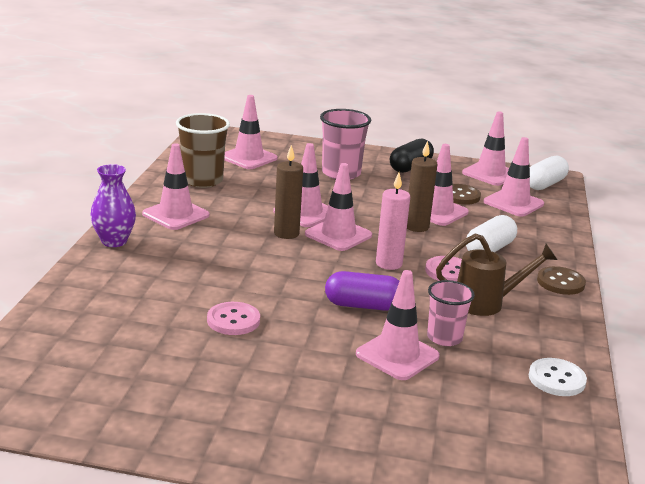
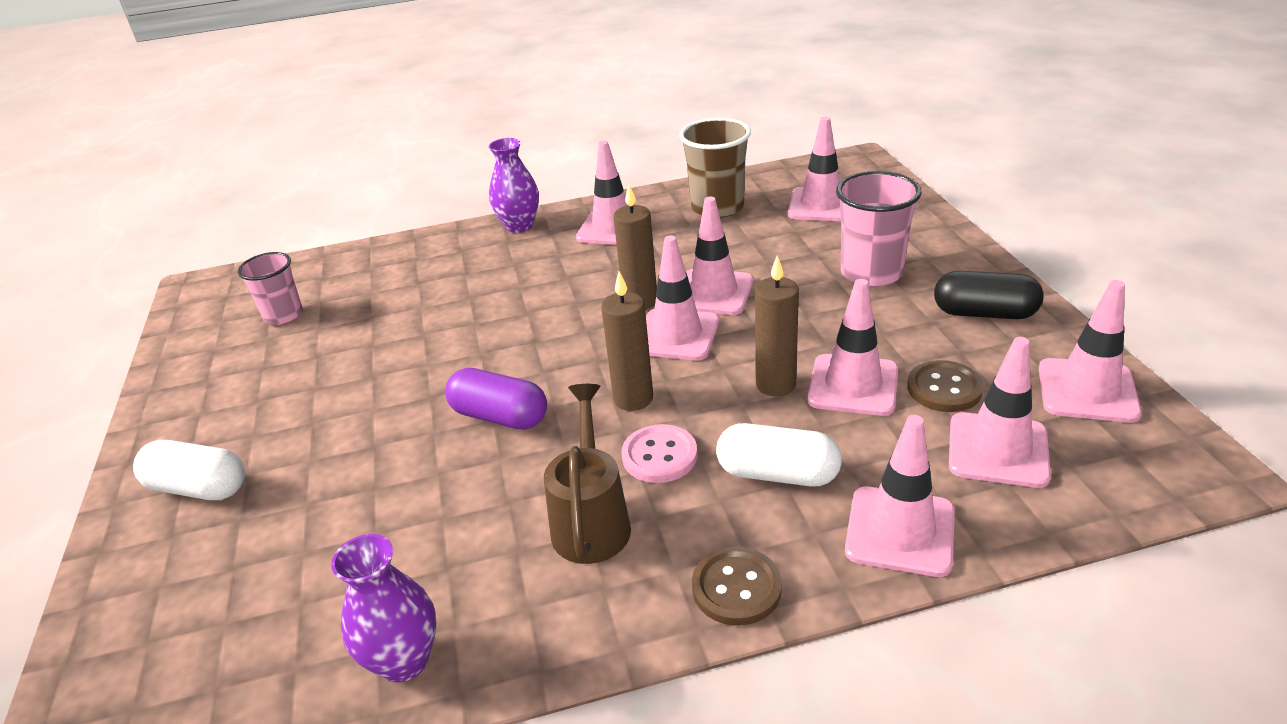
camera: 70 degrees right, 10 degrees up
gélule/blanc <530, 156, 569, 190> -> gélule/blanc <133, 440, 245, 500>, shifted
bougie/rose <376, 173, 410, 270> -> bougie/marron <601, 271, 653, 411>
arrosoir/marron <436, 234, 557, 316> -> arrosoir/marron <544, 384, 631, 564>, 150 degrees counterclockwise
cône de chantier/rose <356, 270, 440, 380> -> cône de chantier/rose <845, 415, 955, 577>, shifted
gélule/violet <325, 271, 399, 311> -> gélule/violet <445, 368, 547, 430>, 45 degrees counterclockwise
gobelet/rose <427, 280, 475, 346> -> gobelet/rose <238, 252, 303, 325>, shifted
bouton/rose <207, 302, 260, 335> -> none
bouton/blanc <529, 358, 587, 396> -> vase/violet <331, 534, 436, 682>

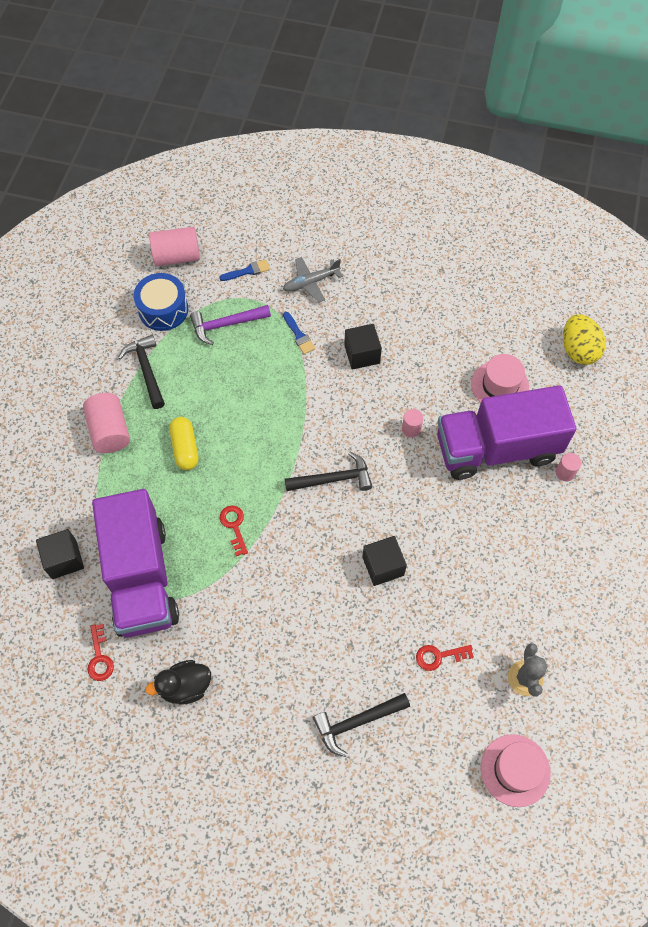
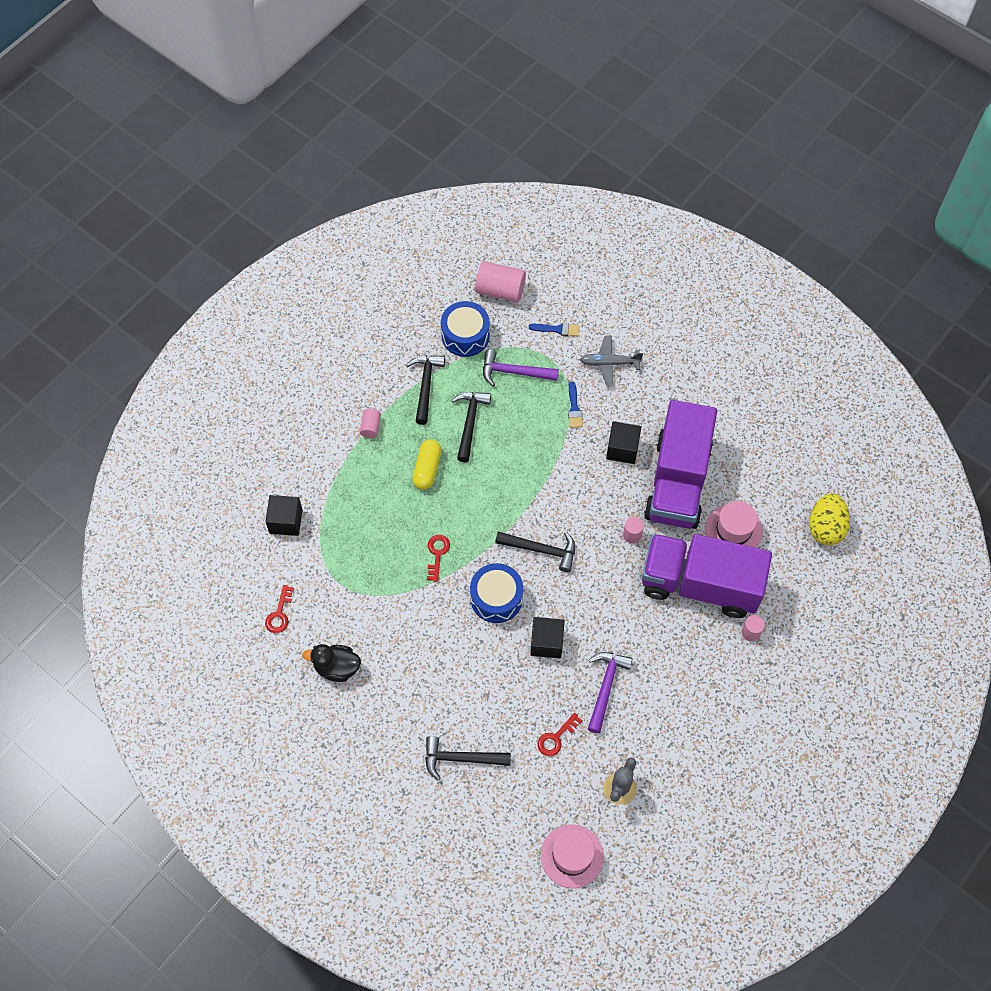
camera: 25 degrees right, 0 degrees up
cylindre/rose <83, 393, 130, 453> -> cylindre/rose <360, 408, 381, 438>, x0.53
camion/violet <92, 489, 179, 638> -> camion/violet <644, 400, 717, 529>, shifted
clé/rouge <416, 645, 474, 671> -> clé/rouge <538, 713, 583, 756>, 60 degrees counterclockwise
none -> marteau/noir <451, 392, 491, 462>
none -> tambour/bleu <470, 563, 523, 623>
none -> marteau/violet <588, 652, 633, 733>

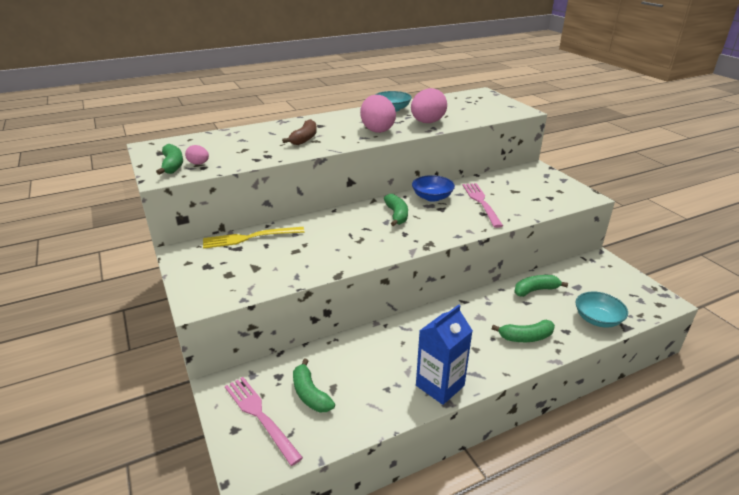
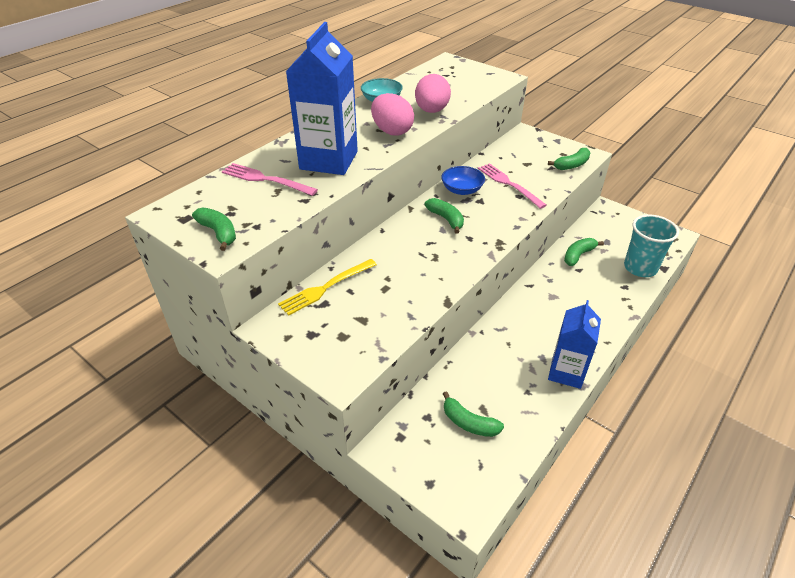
camera: 25 degrees left, 10 degrees up
banane/marron <282, 119, 317, 145> -> brique de lait/bleu <286, 22, 358, 175>
œuf/rose <185, 145, 209, 165> -> none
bol/turquoise <576, 292, 628, 328> -> gobelet/turquoise <624, 215, 679, 277>
banane/vert <492, 320, 555, 342> -> banane/vert <548, 148, 591, 170>, shifted
fourchette/rose <225, 377, 303, 466> -> fourchette/rose <222, 163, 318, 196>, shifted

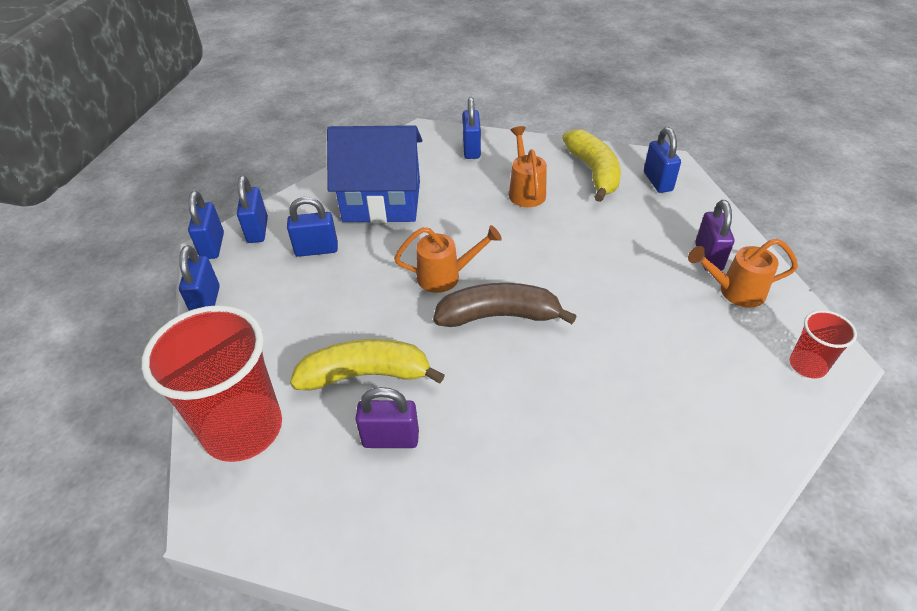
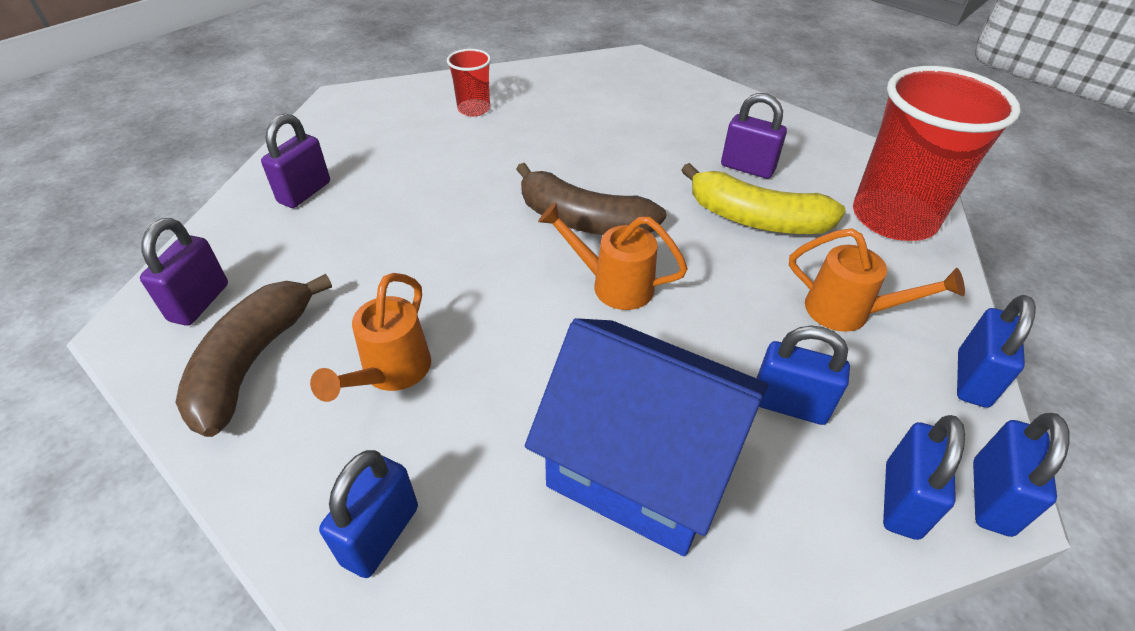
camera: 155 degrees left, 0 degrees up
cadenas/bleu <644, 127, 681, 193> -> cadenas/violet <140, 218, 228, 326>
banane/jaune <562, 129, 621, 202> -> banane/marron <175, 274, 332, 437>
arrosoir/orange <688, 238, 798, 308> -> arrosoir/orange <789, 228, 965, 332>, shifted
gobelet/rouge <789, 310, 857, 379> -> gobelet/rouge <447, 49, 491, 116>, shifted

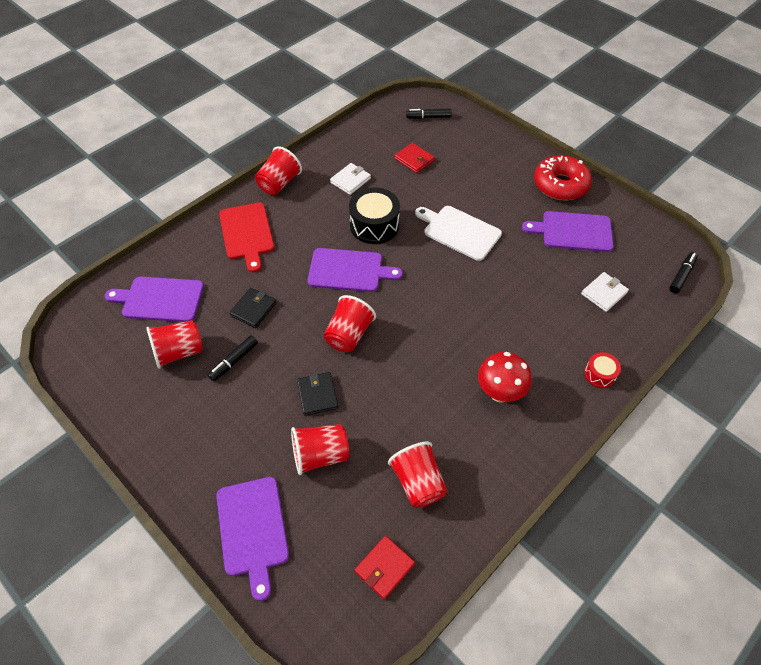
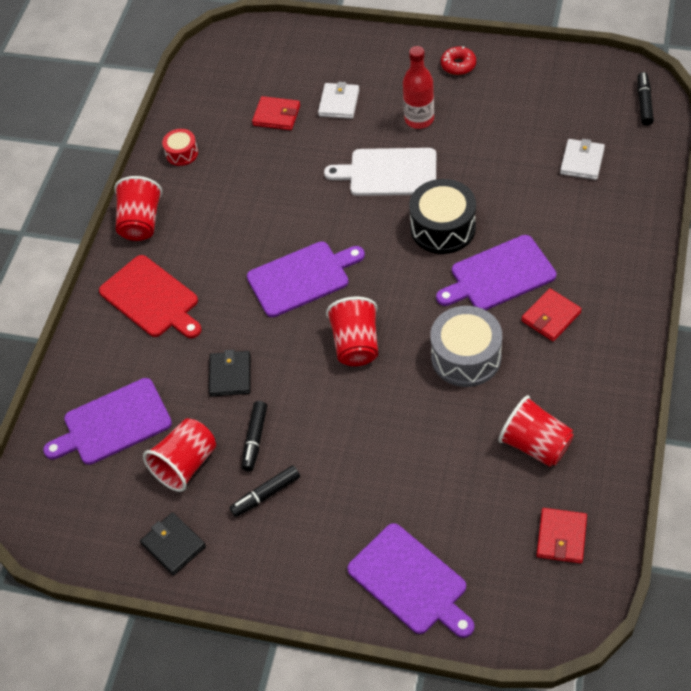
camera: 25 degrees left, 0 degrees up
feutre/noir <406, 108, 452, 119> -> feutre/noir <229, 465, 300, 517>, shifted
beignet/rouge <534, 155, 592, 200> -> beignet/rouge <441, 46, 476, 75>, x0.50
portefeuille/blanc <330, 163, 371, 195> -> portefeuille/blanc <318, 82, 359, 119>, shifted
tambour/noir <349, 188, 400, 244> -> tambour/noir <409, 179, 476, 254>, shifted
planche à découper/violet <522, 211, 614, 252> -> planche à découper/violet <436, 235, 557, 310>, shifted
champignon/rouge <478, 352, 532, 402> -> portefeuille/rouge <521, 288, 582, 341>
tambour/rouge <584, 352, 621, 388> -> tambour/rouge <162, 129, 198, 166>, shifted
portefeuille/noir <297, 372, 338, 416> -> portefeuille/noir <140, 512, 206, 576>, shifted
gobelet/rouge <291, 424, 349, 475> -> none
none -> bouteille/rouge <403, 46, 434, 129>
none -> tambour/gris <430, 306, 502, 387>

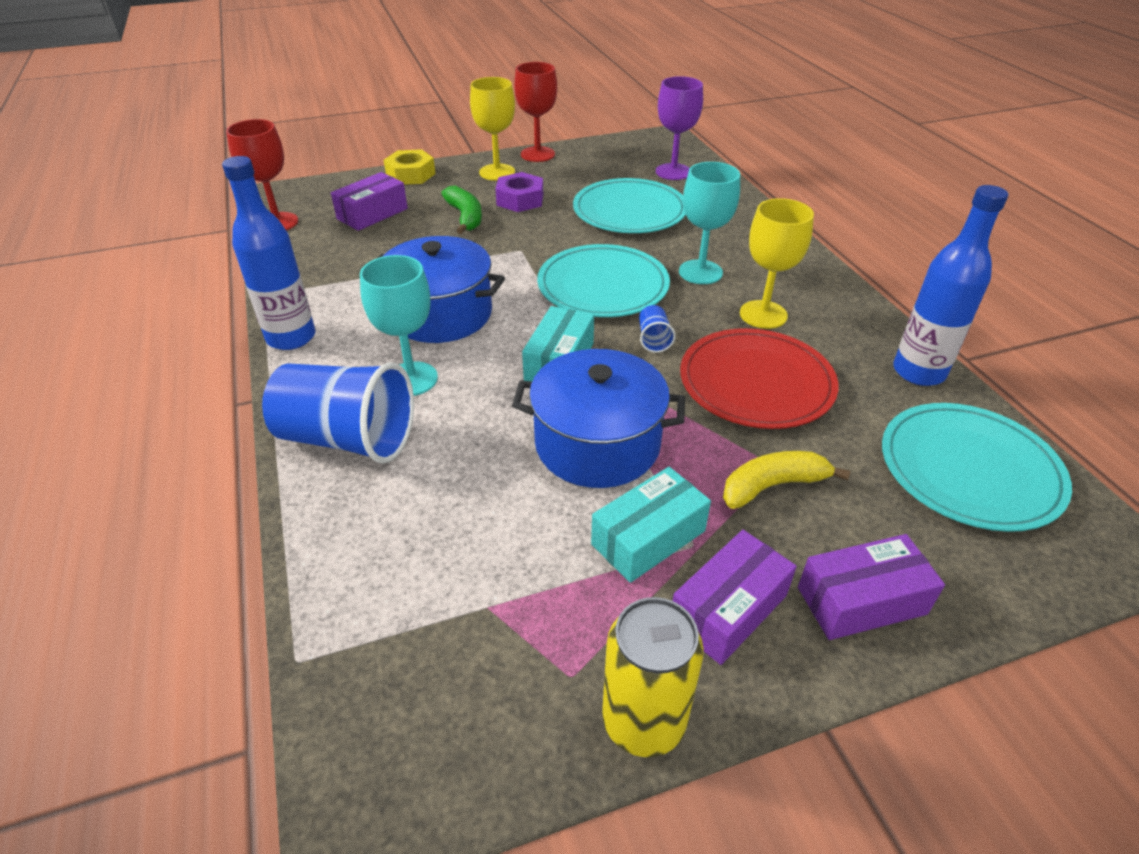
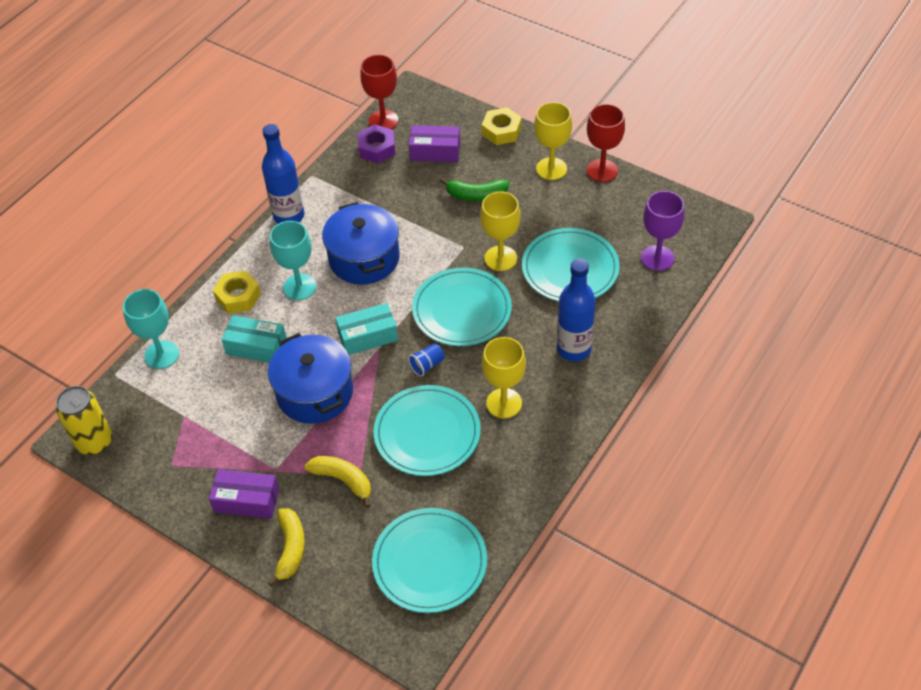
camera: 55 degrees right, 10 degrees up
verre à pied/turquoise <679, 162, 740, 284> -> verre à pied/turquoise <123, 289, 179, 369>, shifted
écrou/violet <495, 172, 543, 212> -> écrou/violet <358, 124, 396, 163>, shifted
bouteille/bleu <893, 185, 1008, 386> -> bouteille/bleu <557, 259, 596, 361>, shifted
banane/vert <441, 186, 482, 234> -> banane/vert <440, 178, 509, 201>, 60 degrees clockwise
assiette/rouge <680, 328, 838, 429> -> assiette/turquoise <373, 385, 481, 476>
gobelet/bleu <262, 362, 414, 464> -> écrou/jaune <213, 271, 261, 314>
boîte/turquoise <591, 467, 711, 583> -> boîte/turquoise <221, 315, 287, 363>, shifted
boîte/violet <798, 534, 945, 640> -> banane/jaune <268, 508, 305, 587>
canette/jaune <602, 597, 704, 757> -> canette/jaune <56, 386, 112, 455>, shifted
none -> verre à pied/jaune <480, 191, 520, 271>

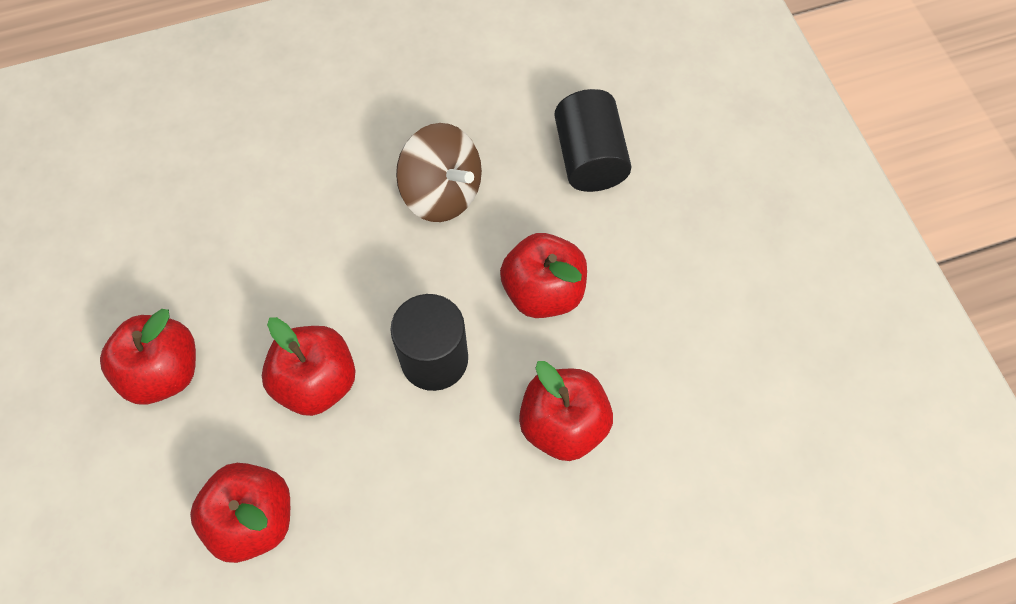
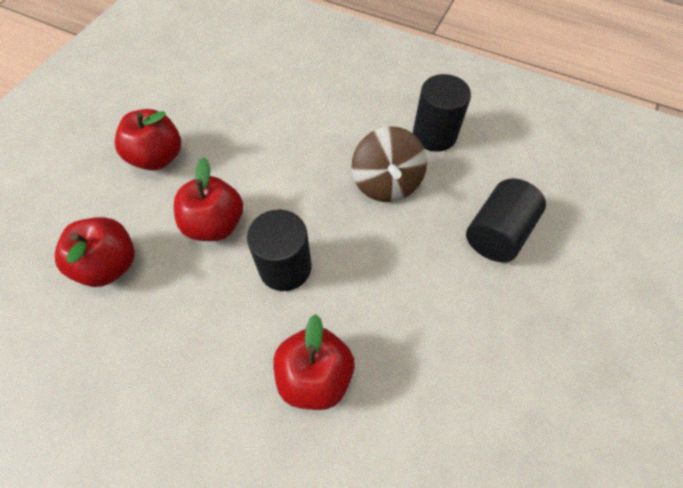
camera: 45 degrees right, 5 degrees down
pomme/rouge <500, 233, 587, 318> -> none
none -> cylindre/noir <413, 74, 471, 152>

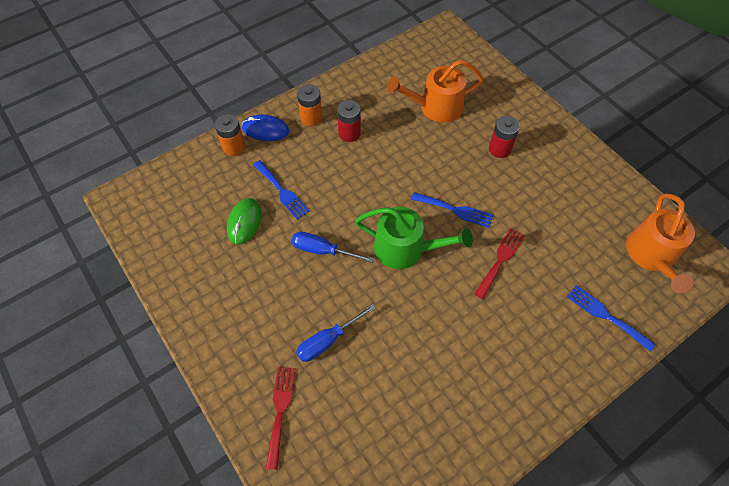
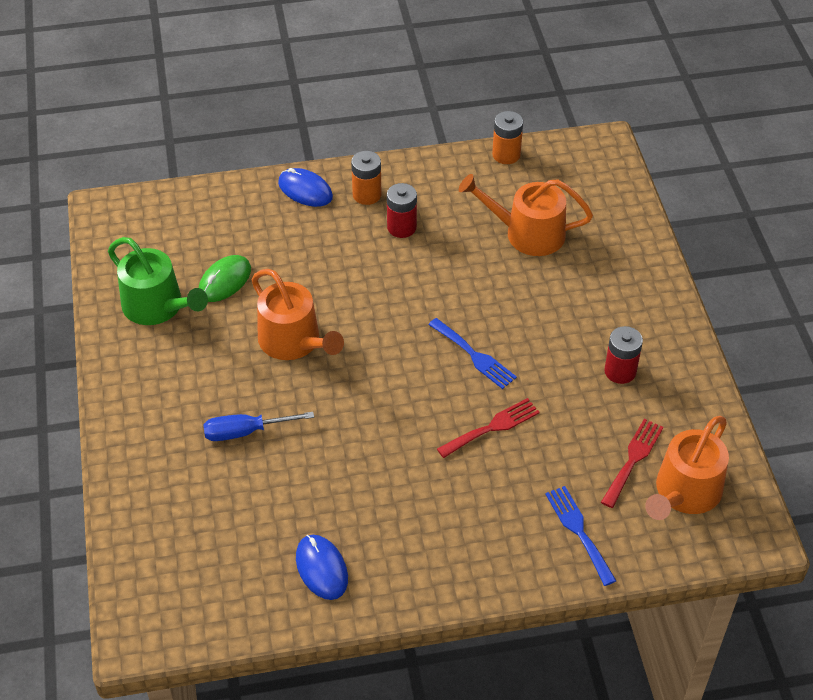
camera: 25 degrees right, 10 degrees down
pile/orange <215, 114, 245, 156> -> pile/orange <492, 111, 523, 164>, shifted
pile/rouge <489, 116, 520, 158> -> pile/rouge <604, 326, 643, 384>, shifted
fourchette/bleu <253, 160, 309, 219> -> none
arrosoir/vert <355, 207, 473, 269> -> arrosoir/vert <108, 237, 208, 325>, shifted
tournevis/bleu <292, 232, 374, 263> -> arrosoir/orange <251, 269, 344, 360>
fourchette/rouge <266, 367, 296, 470> -> fourchette/rouge <601, 419, 663, 508>, shifted
none -> souris/bleu <296, 535, 348, 600>

